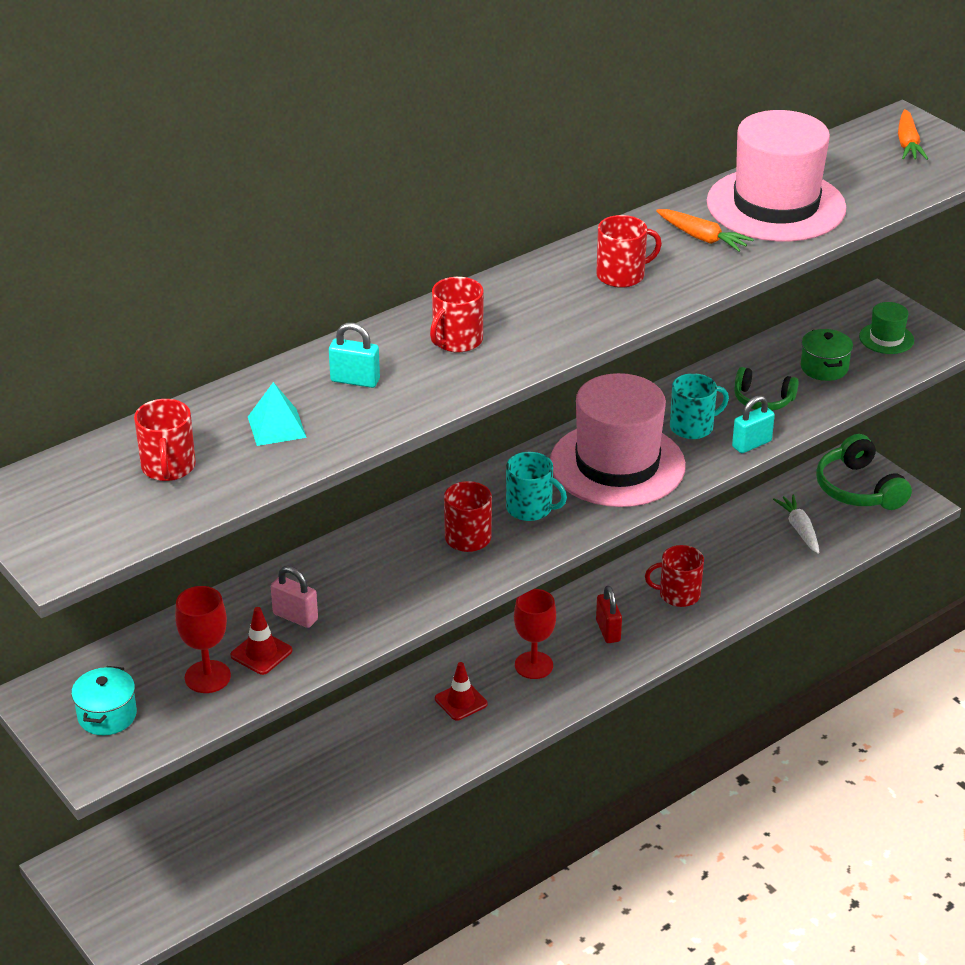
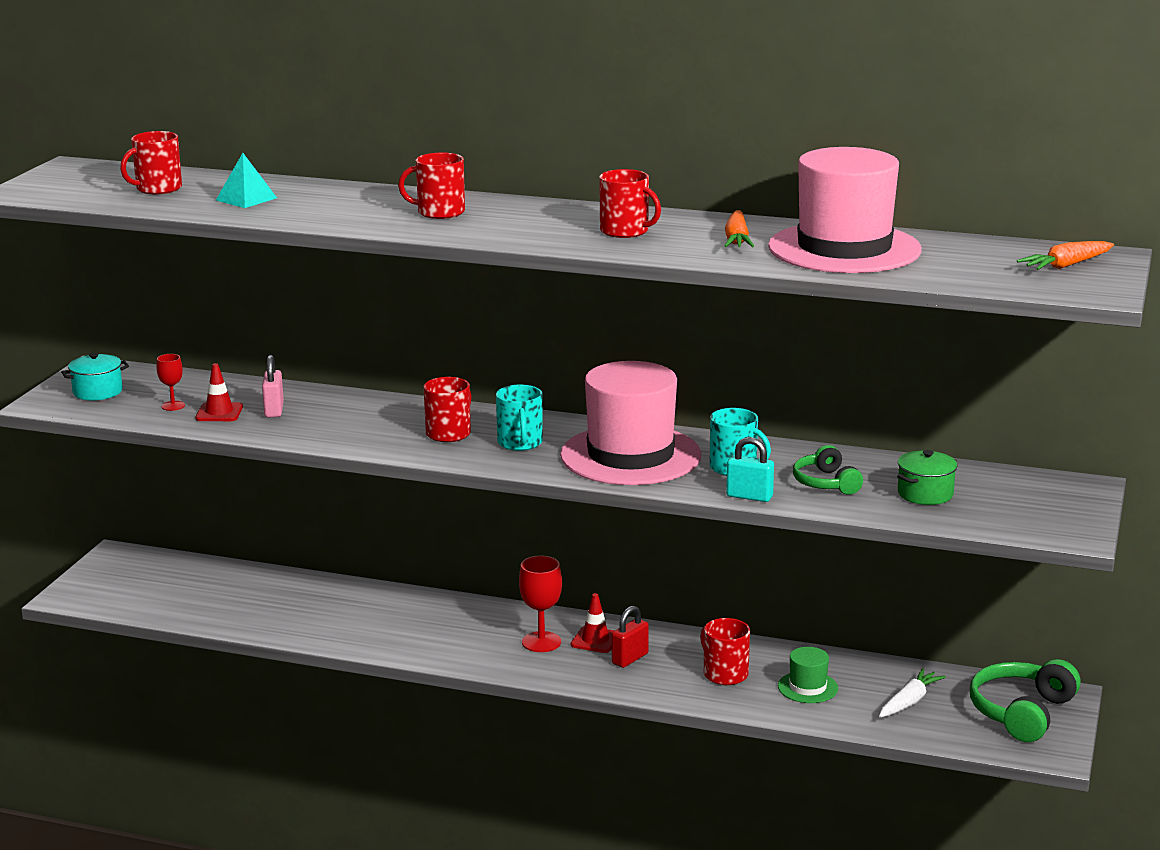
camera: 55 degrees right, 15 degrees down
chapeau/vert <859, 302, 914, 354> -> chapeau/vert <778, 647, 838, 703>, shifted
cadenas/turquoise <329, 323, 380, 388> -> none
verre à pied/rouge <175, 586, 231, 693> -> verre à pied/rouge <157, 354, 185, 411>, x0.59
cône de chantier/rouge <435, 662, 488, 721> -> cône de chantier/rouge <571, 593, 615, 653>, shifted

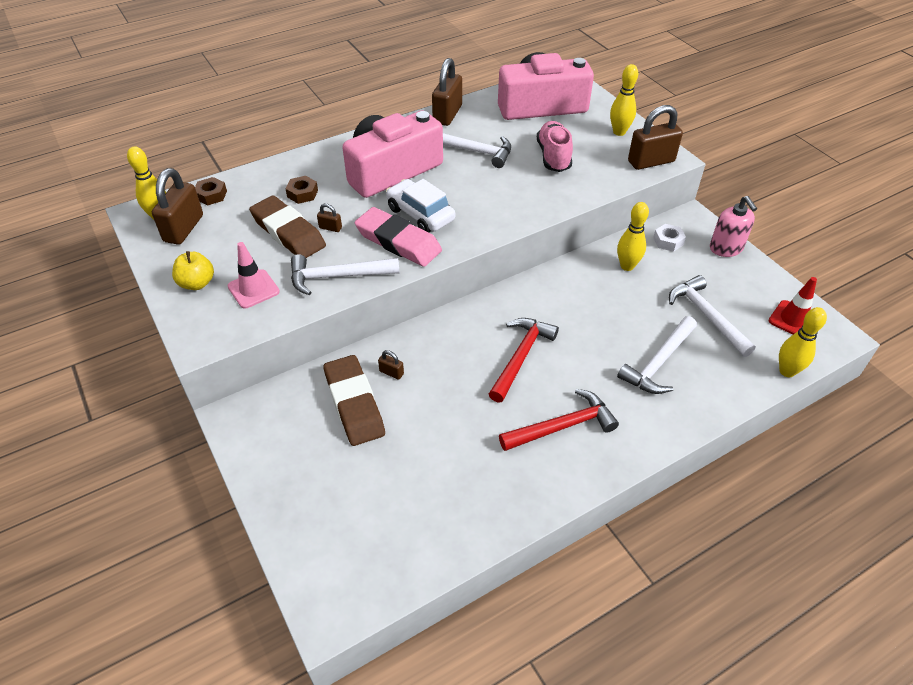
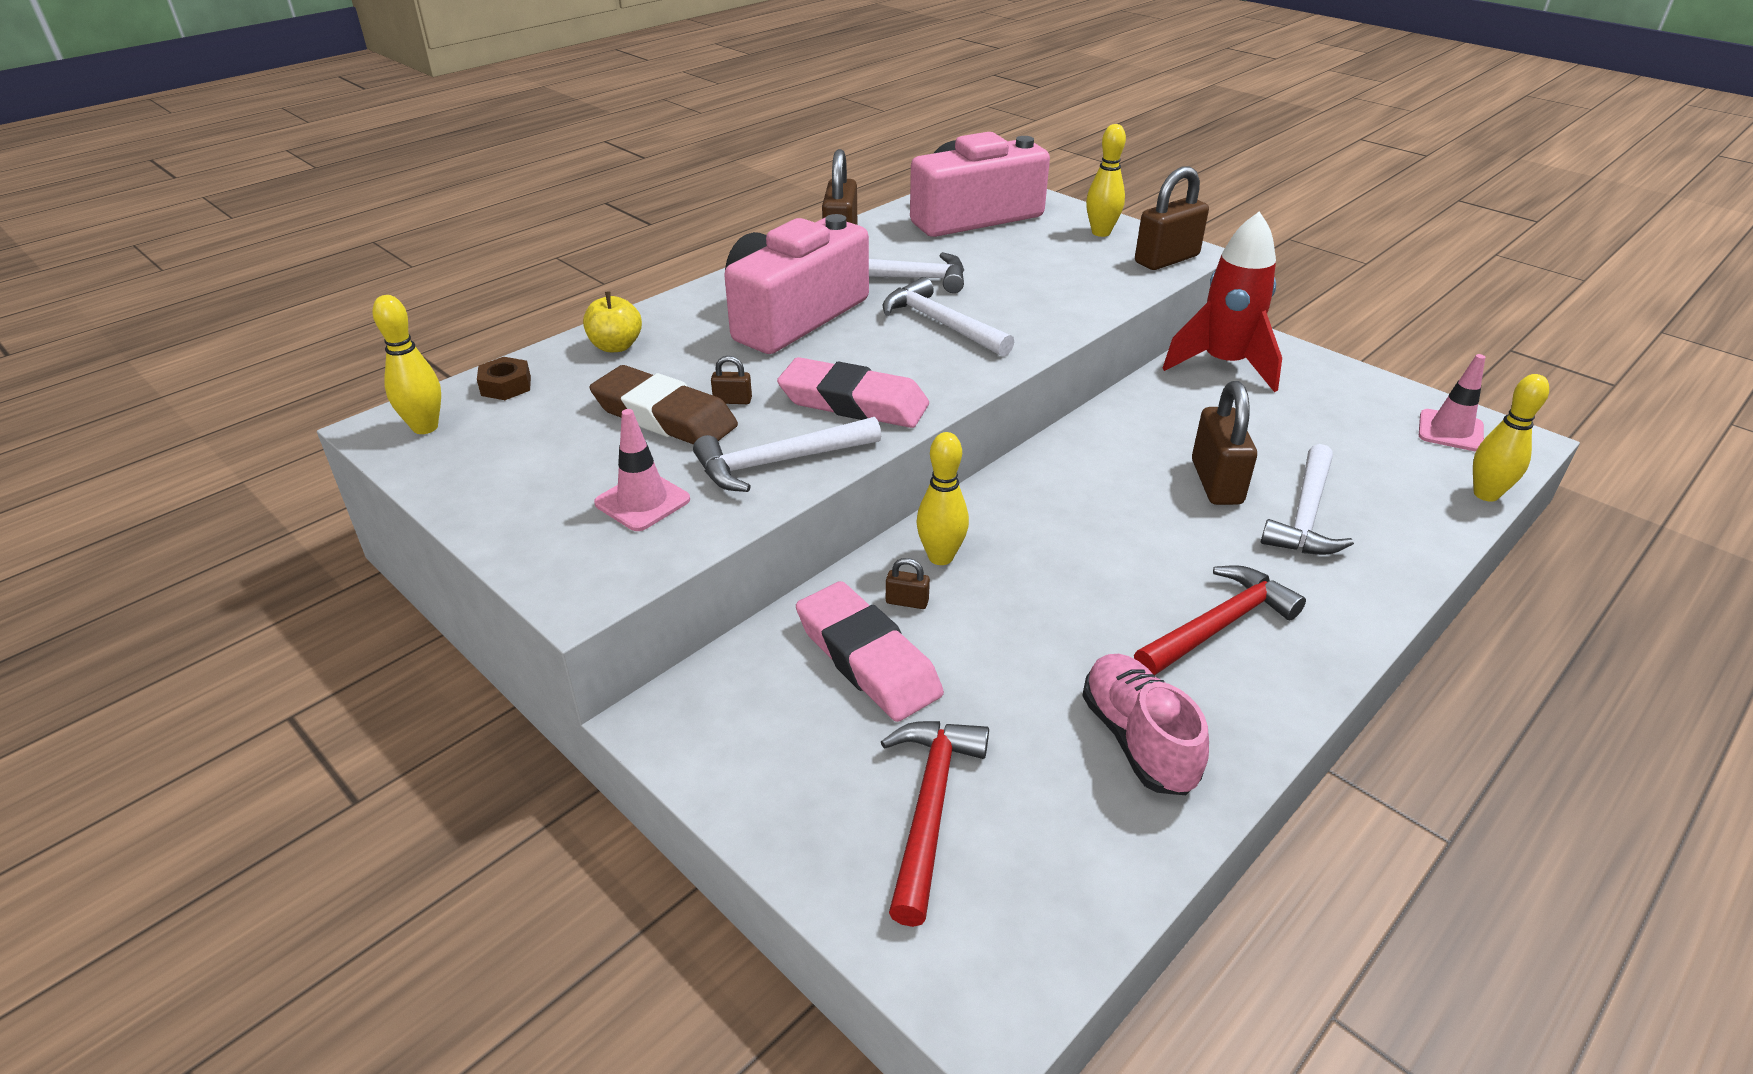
camera: 15 degrees left, 10 degrees down
chaussure/rose <537, 121, 573, 172> -> chaussure/rose <1082, 654, 1209, 795>, shifted
cadenas/marron <152, 168, 203, 245> -> cadenas/marron <1192, 381, 1257, 505>, shifted
écrou/marron <285, 176, 318, 204> -> none
voiture/blanc <386, 179, 455, 232> -> none
distributeur de savon/rose <710, 196, 757, 257> -> none
quille/jaune <617, 202, 649, 271> -> quille/jaune <916, 432, 969, 565>, shifted
écrou/blanc <653, 224, 686, 252> -> fusée/rouge <1163, 211, 1282, 392>
pomme/jaune <172, 251, 214, 290> -> pomme/jaune <583, 292, 642, 352>, shifted
marteau/blanc <669, 275, 756, 357> -> marteau/blanc <882, 277, 1014, 357>, shifted
cône de chantier/rouge <768, 277, 817, 335> -> cône de chantier/rose <1419, 354, 1485, 451>
marteau/rouge <489, 318, 559, 403> -> marteau/rouge <881, 721, 989, 927>, shifted
gomme/marron <323, 355, 385, 446> -> gomme/rose <796, 581, 944, 722>

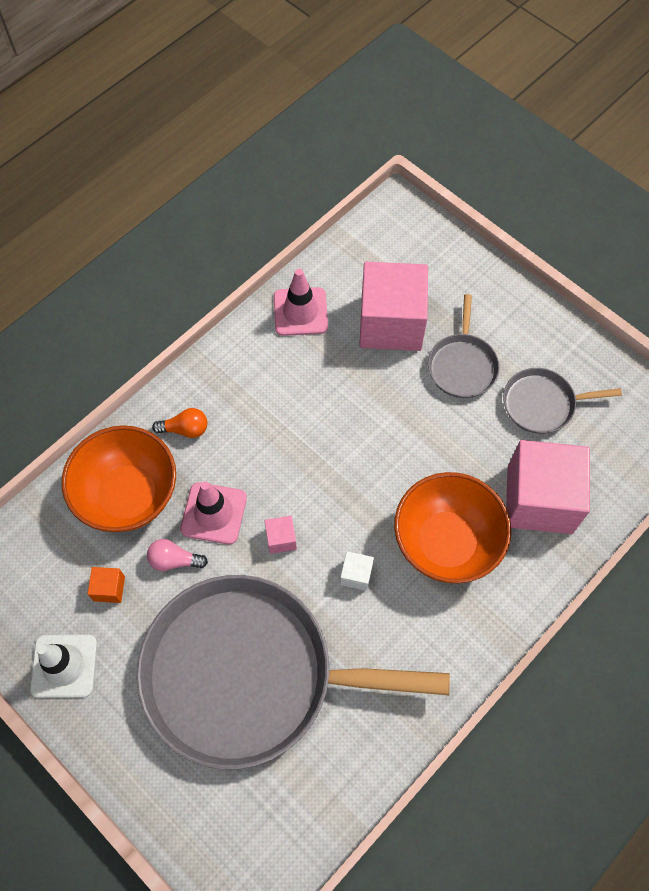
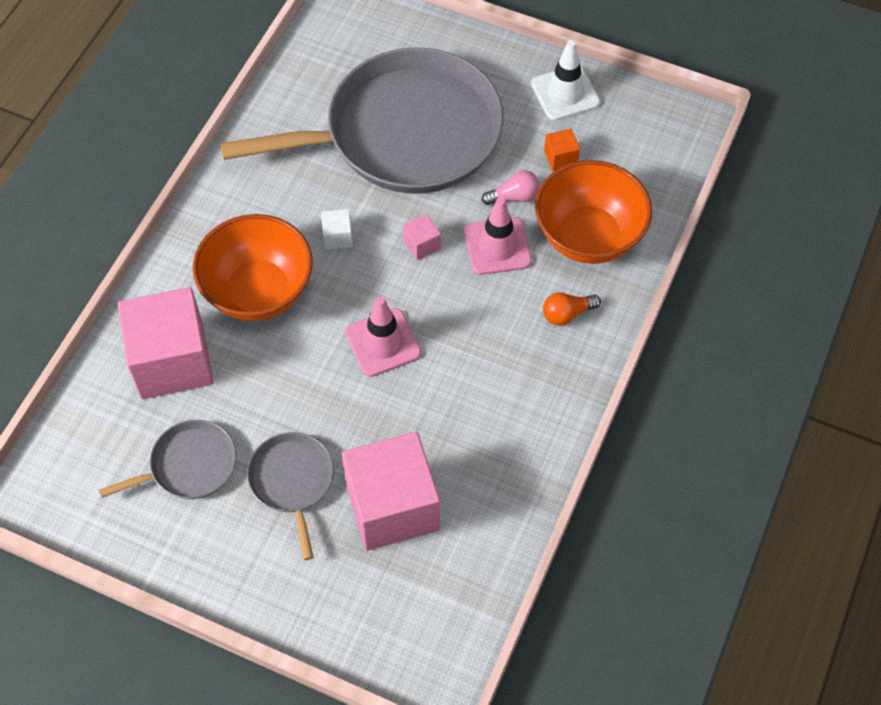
camera: 160 degrees right, 5 degrees down
cône de chantier/rose <274, 269, 328, 336> -> cône de chantier/rose <345, 296, 421, 377>, shifted

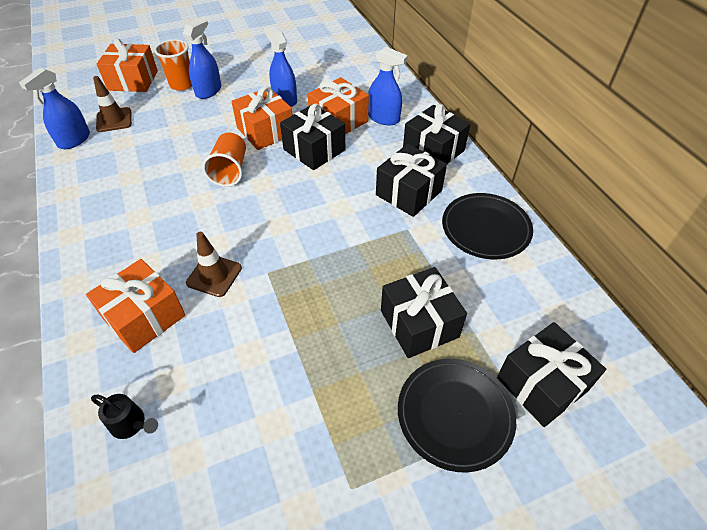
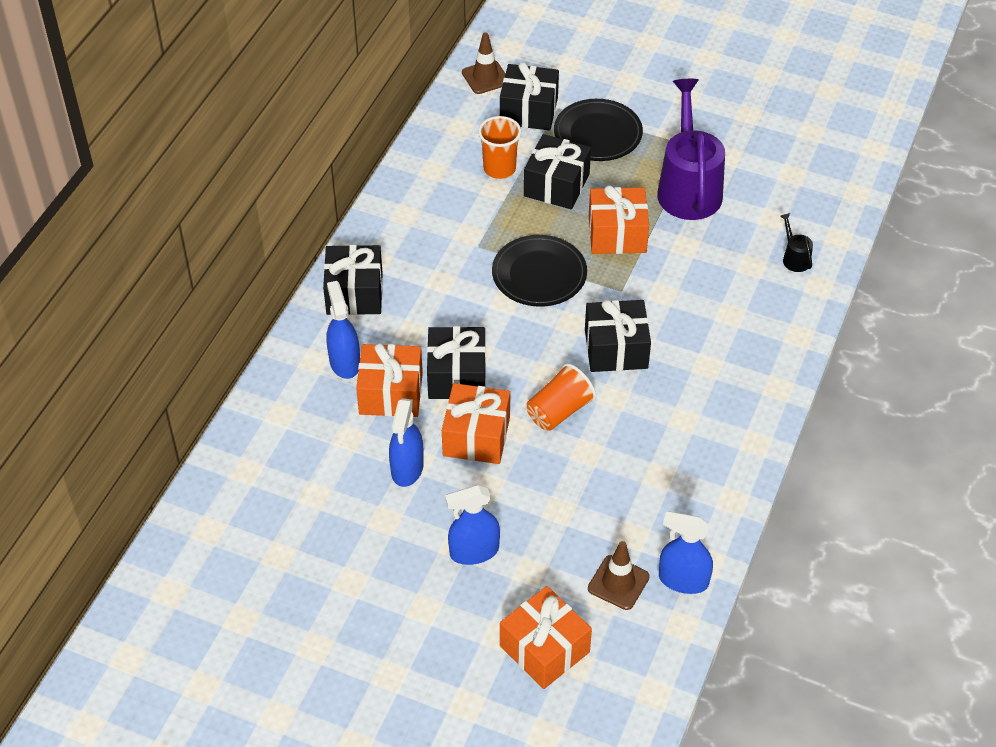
camera: 135 degrees left, 0 degrees up
gobelet/orange <154, 39, 192, 91> -> gobelet/orange <478, 116, 521, 179>, shifted
vaporisateur/bleu <19, 68, 90, 149> -> vaporisateur/bleu <659, 511, 713, 594>, 150 degrees counterclockwise
cadeau/noir <376, 144, 447, 217> -> cadeau/noir <585, 300, 651, 372>, shifted
assiette/noir <442, 193, 533, 259> -> assiette/noir <492, 235, 587, 307>, shifted
cône de chantier/marron <186, 232, 242, 297> -> cône de chantier/marron <462, 32, 505, 94>, shifted
cadeau/orange <86, 259, 185, 353> -> cadeau/orange <589, 185, 649, 254>, shifted
none -> arrosoir/violet <657, 79, 725, 220>

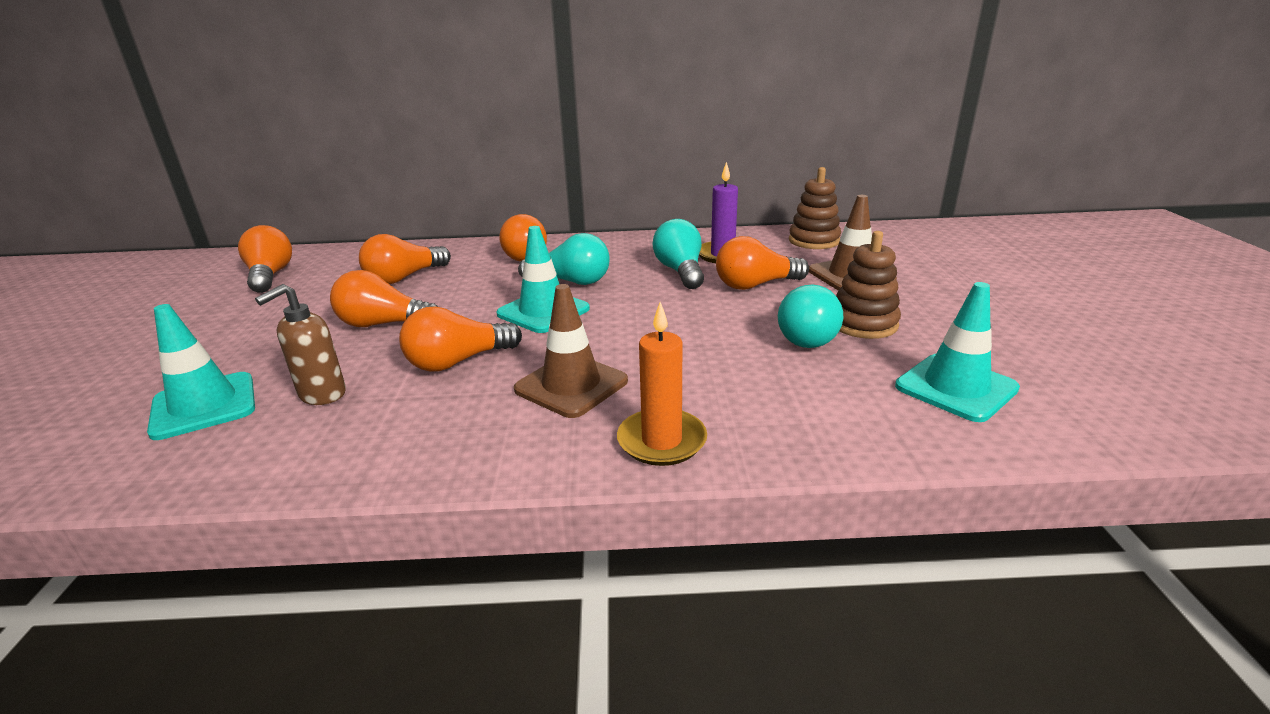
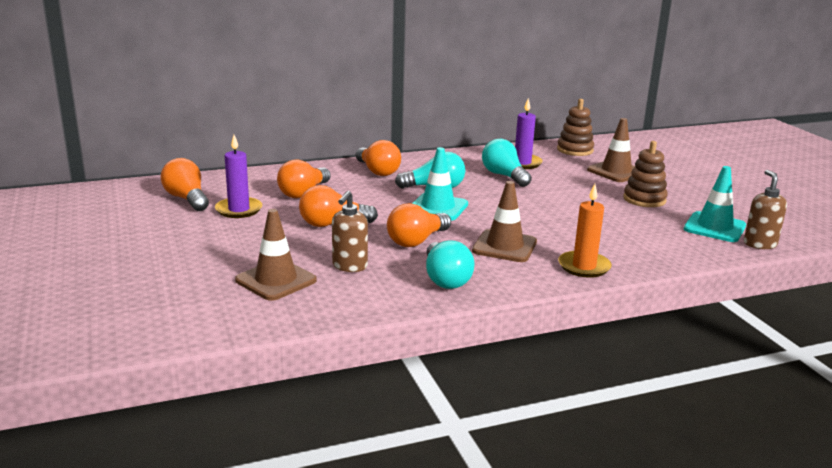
camera: 20 degrees left, 5 degrees down
ampoule/orange <716, 236, 809, 290> -> none
ampoule/turquoise <778, 285, 843, 348> -> ampoule/turquoise <426, 240, 475, 289>, shifted
cône de chantier/turquoise <147, 304, 255, 440> -> cône de chantier/marron <235, 209, 317, 301>
none -> bougie/violet <215, 135, 262, 218>
none -> distributeur de savon/marron <744, 170, 787, 249>

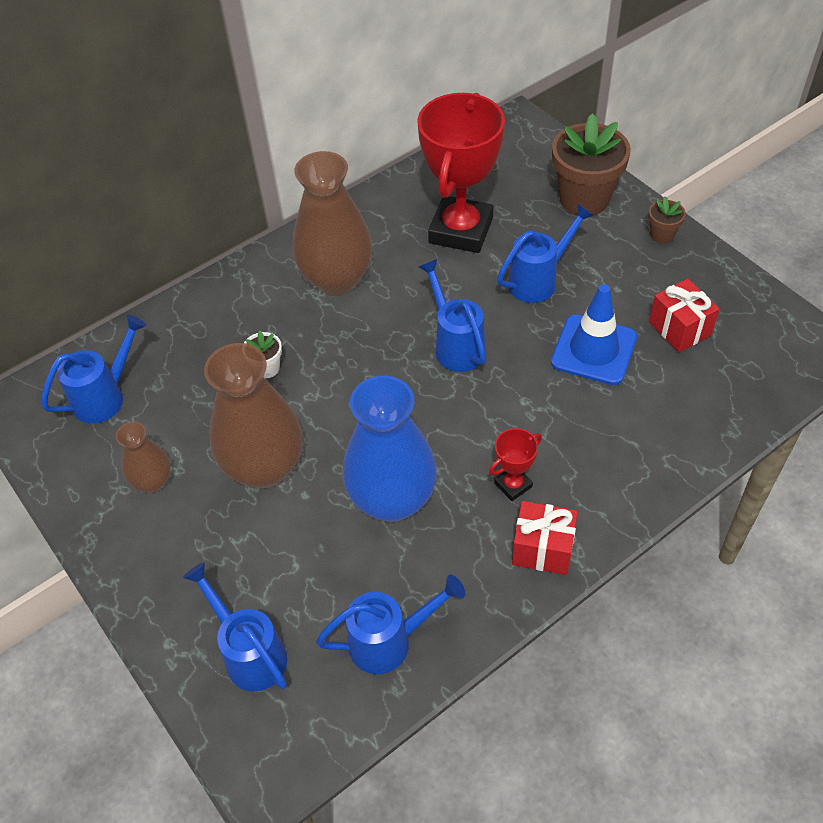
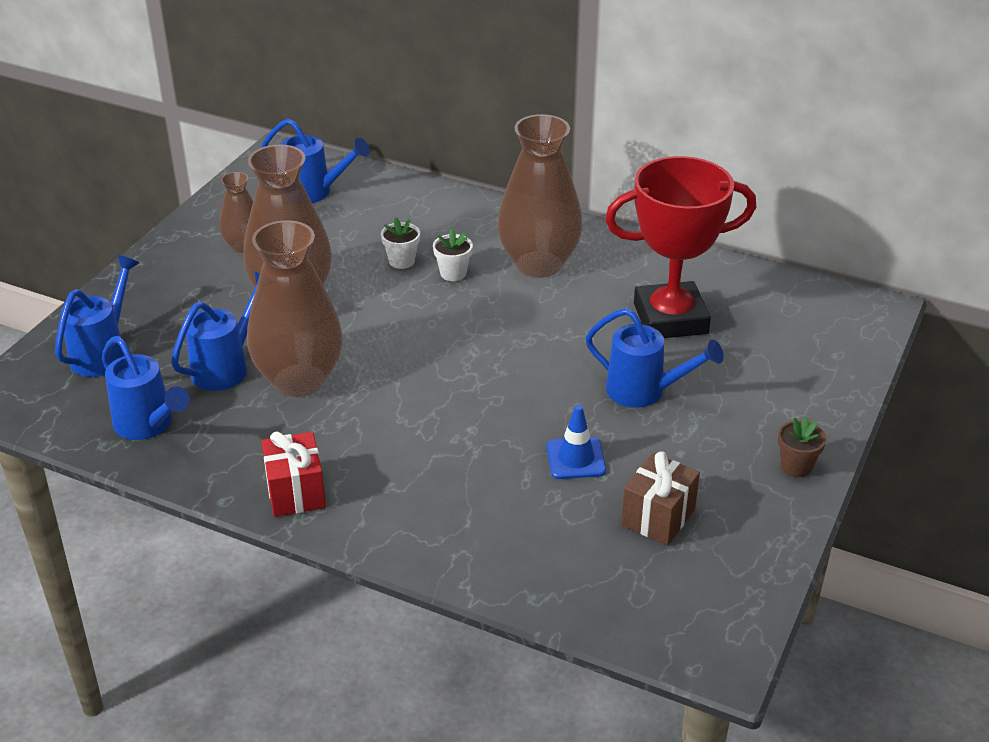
camera: 60 degrees right, 15 degrees down
pot de fleurs/marron <552, 113, 631, 215> -> none
arrosoir/bleu <419, 259, 486, 372> -> arrosoir/bleu <171, 271, 260, 391>, shifted
cadeau/rouge <649, 279, 719, 352> -> cadeau/marron <621, 451, 700, 545>
cône de chantier/bleu <551, 284, 637, 385> -> cône de chantier/bleu <546, 405, 606, 479>, x0.62
vase/bleu <343, 376, 437, 522> -> vase/marron <247, 220, 343, 397>
trophée/rouge <489, 428, 542, 501> -> none
none -> pot de fleurs/blanc <433, 228, 473, 281>

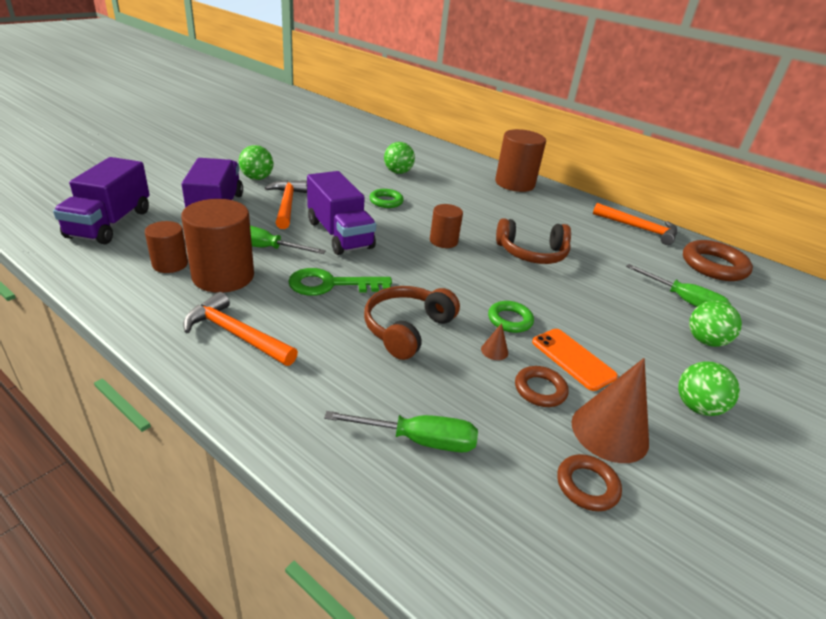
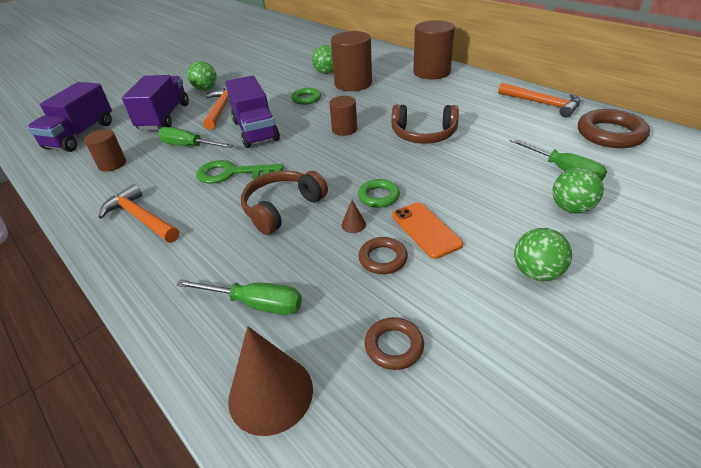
camera: 15 degrees right, 5 degrees up
cylindre/marron <181, 199, 254, 293> -> cylindre/marron <331, 31, 372, 91>, shifted
cône/marron <571, 358, 649, 463> -> cône/marron <228, 326, 313, 436>, shifted

